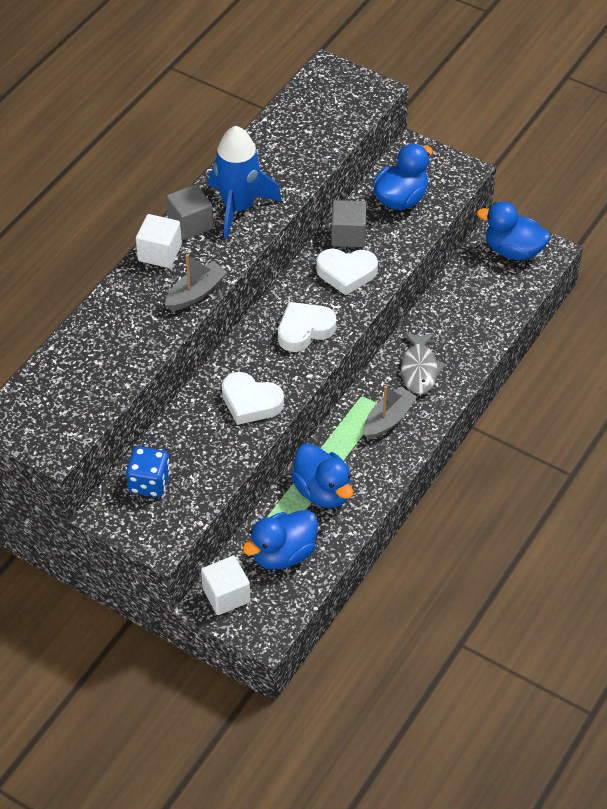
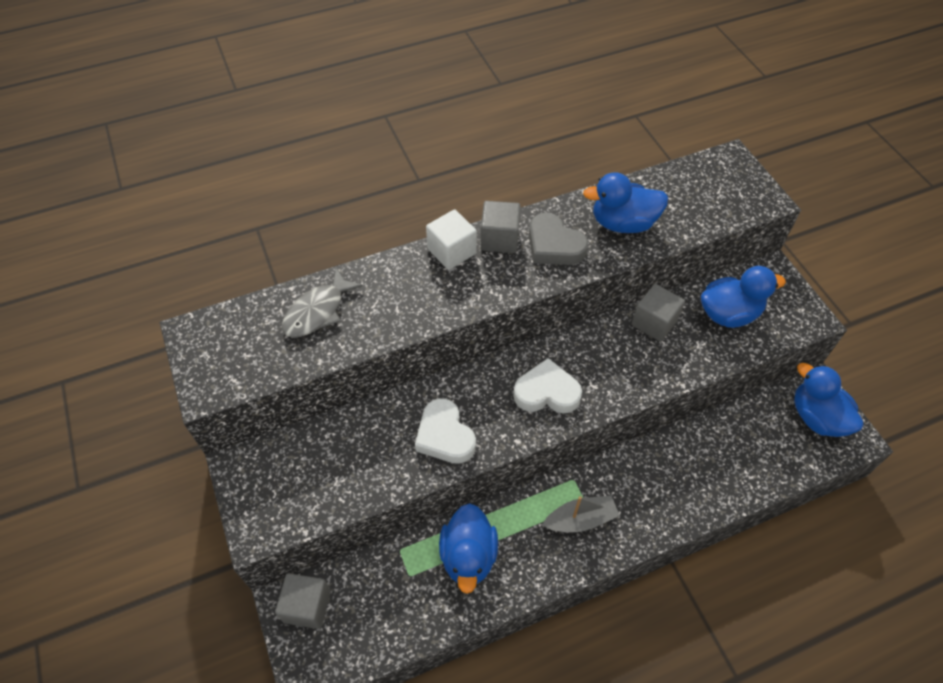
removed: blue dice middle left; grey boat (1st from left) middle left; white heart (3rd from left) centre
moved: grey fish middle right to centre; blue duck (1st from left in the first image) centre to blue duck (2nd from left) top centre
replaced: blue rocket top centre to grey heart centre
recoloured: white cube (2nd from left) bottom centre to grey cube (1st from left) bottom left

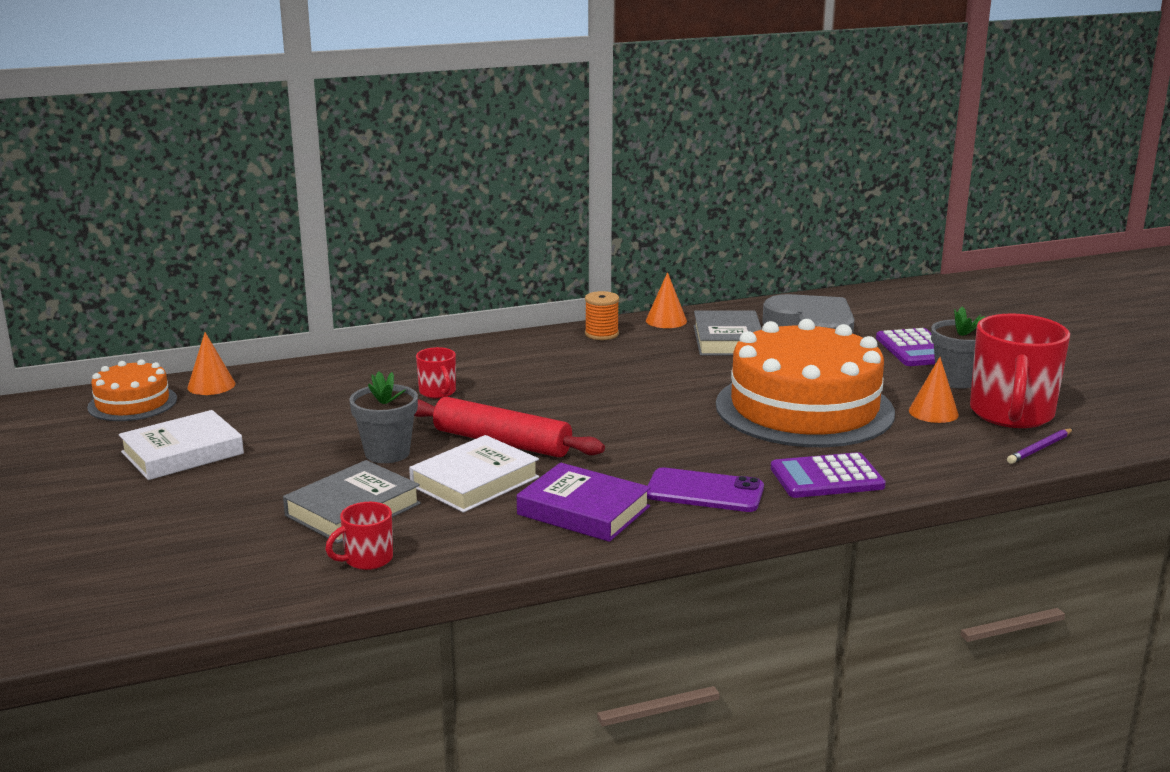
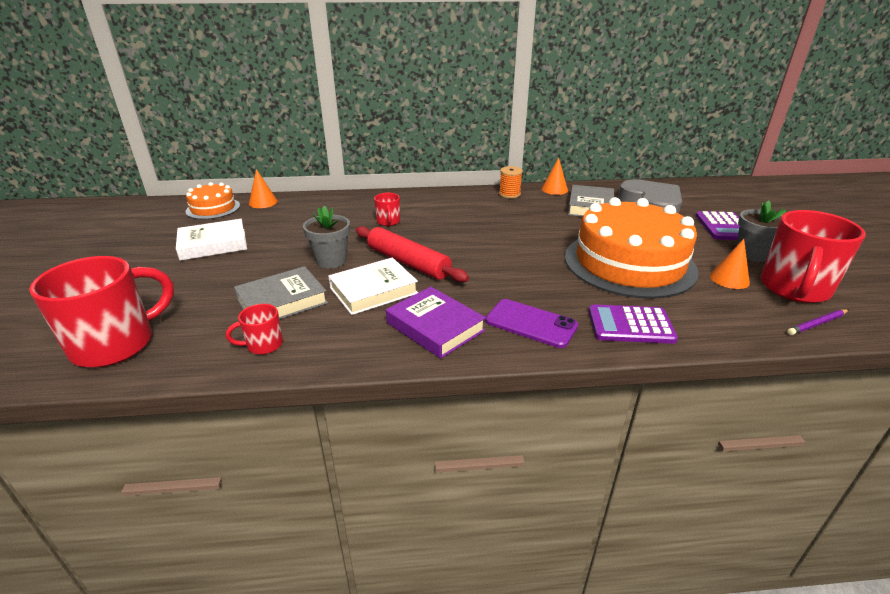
added: red mug (1st from left) middle left

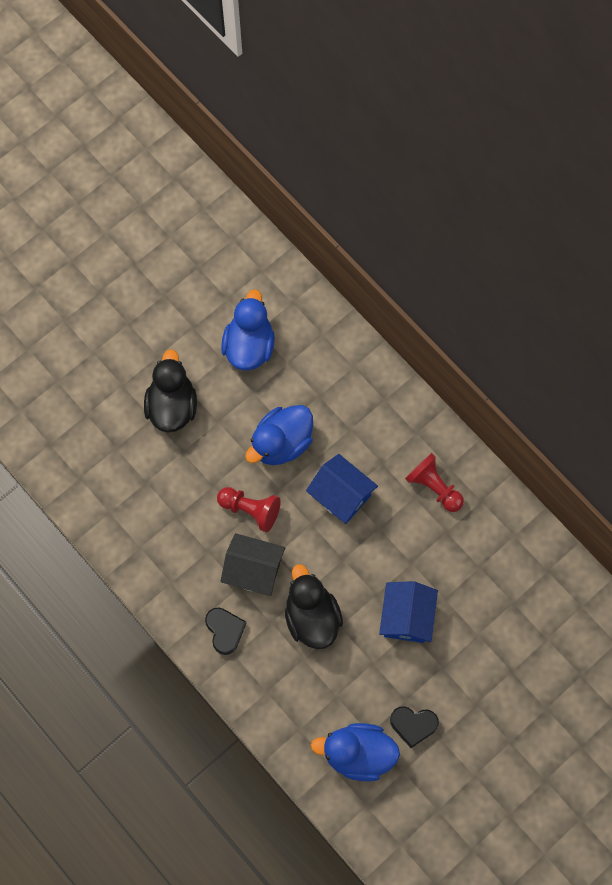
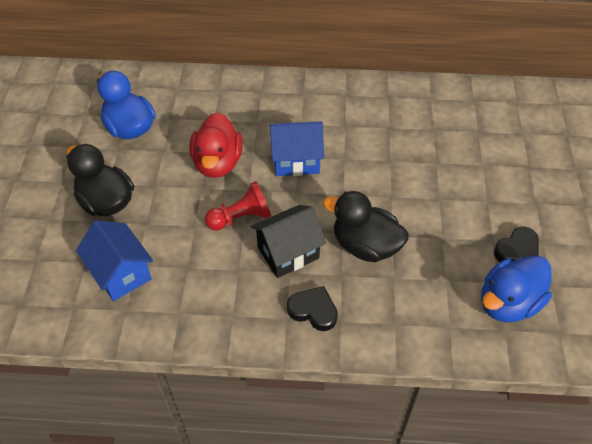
removed: red pawn (2nd from left) middle right
moved: blue house (2nd from left in the first image) bottom right to blue house (1st from left) middle left
recoloured: blue duck (2nd from left) centre to red duck top centre

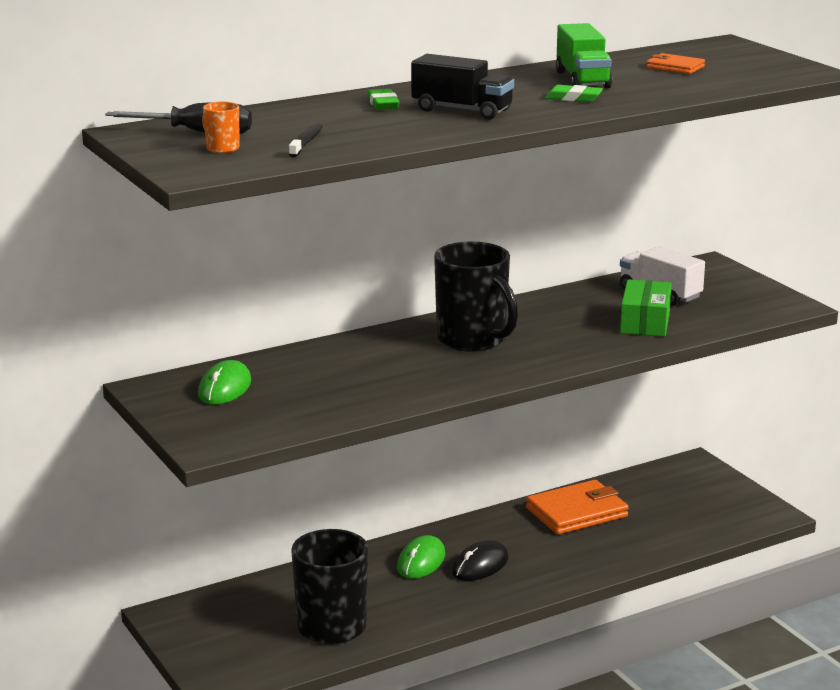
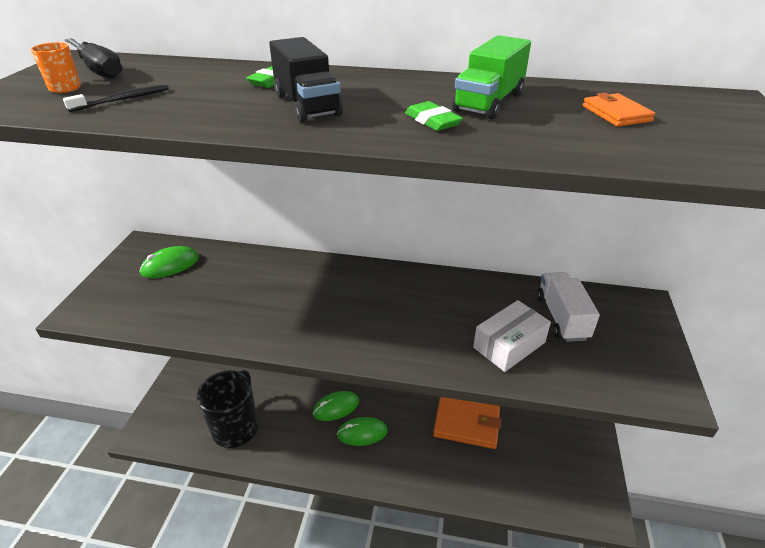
removed: black mug (2nd from left) centre
recoloured: black mouse bottom centre to green mouse (3rd from left) bottom centre; green box middle right to white box middle right

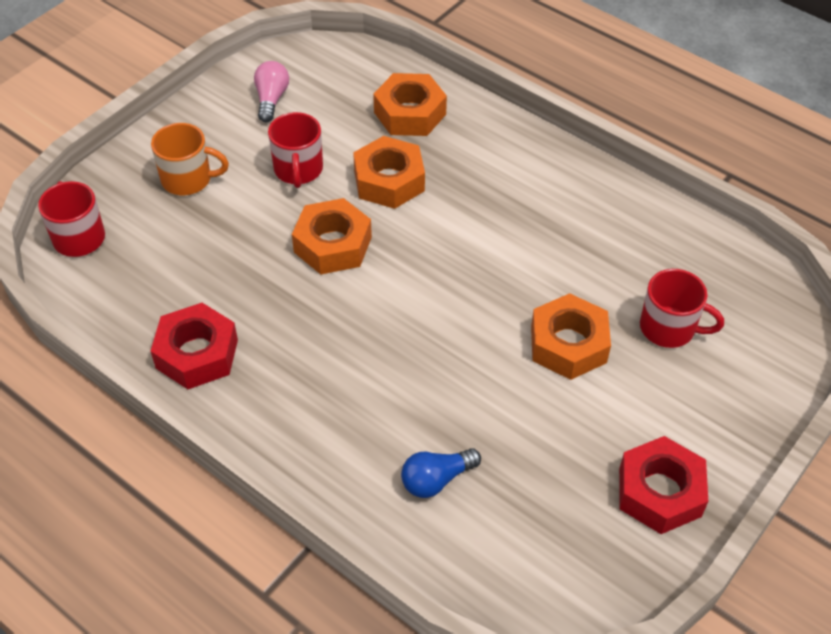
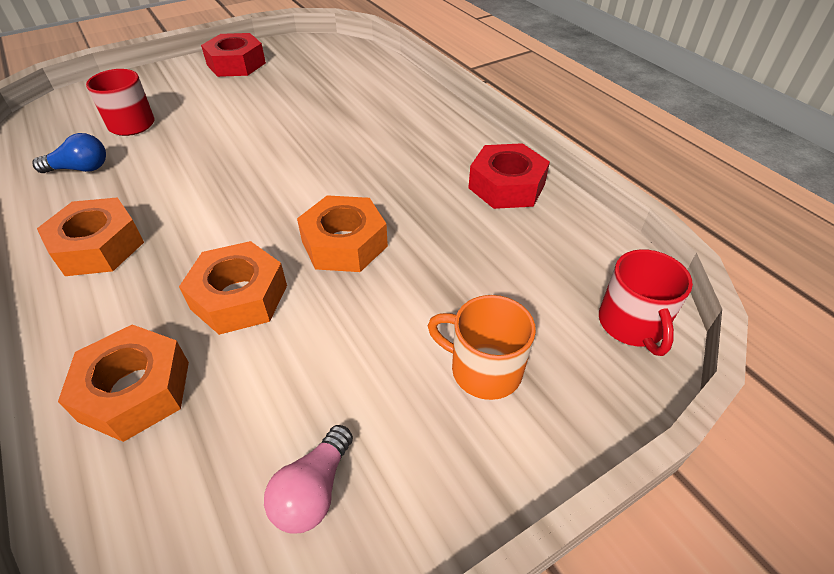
removed: red mug (2nd from left) top centre
moved: blue light bulb bottom centre to top left; orange nut (4th from left in the first image) middle right to orange nut (1st from left) middle left

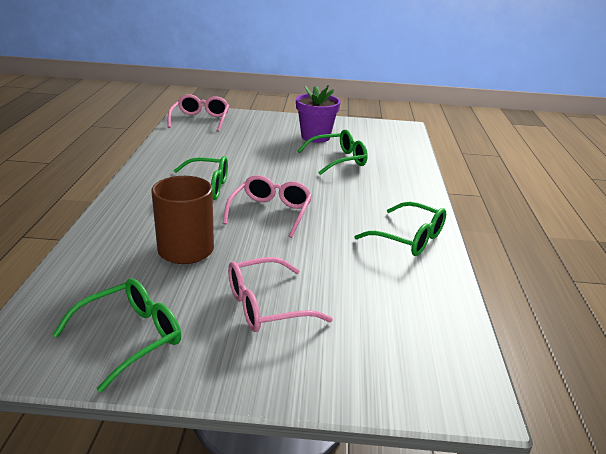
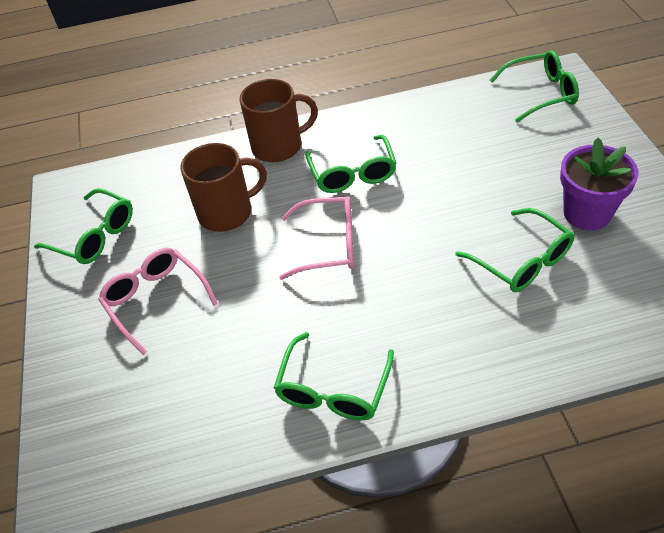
added: brown mug (2nd from left) top centre
recoloured: pink glasses (1st from left) top left to green glasses (5th from left) top right

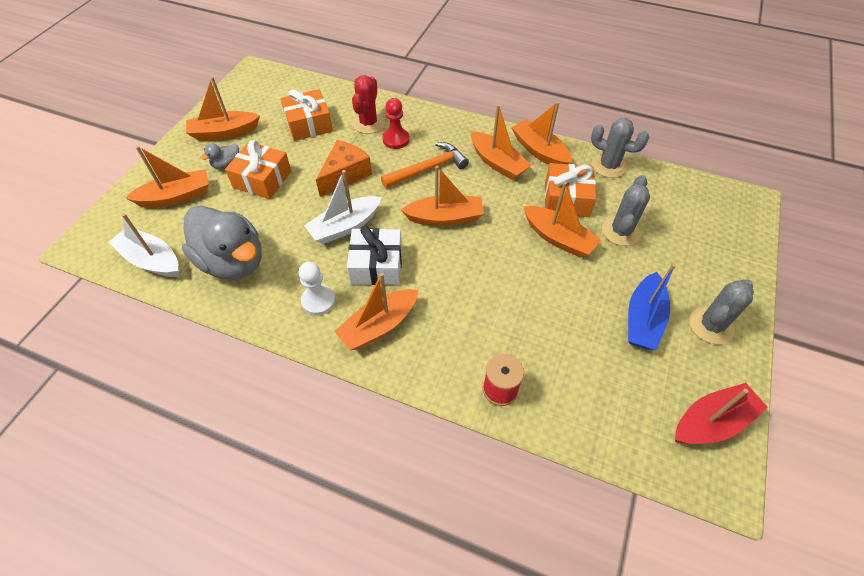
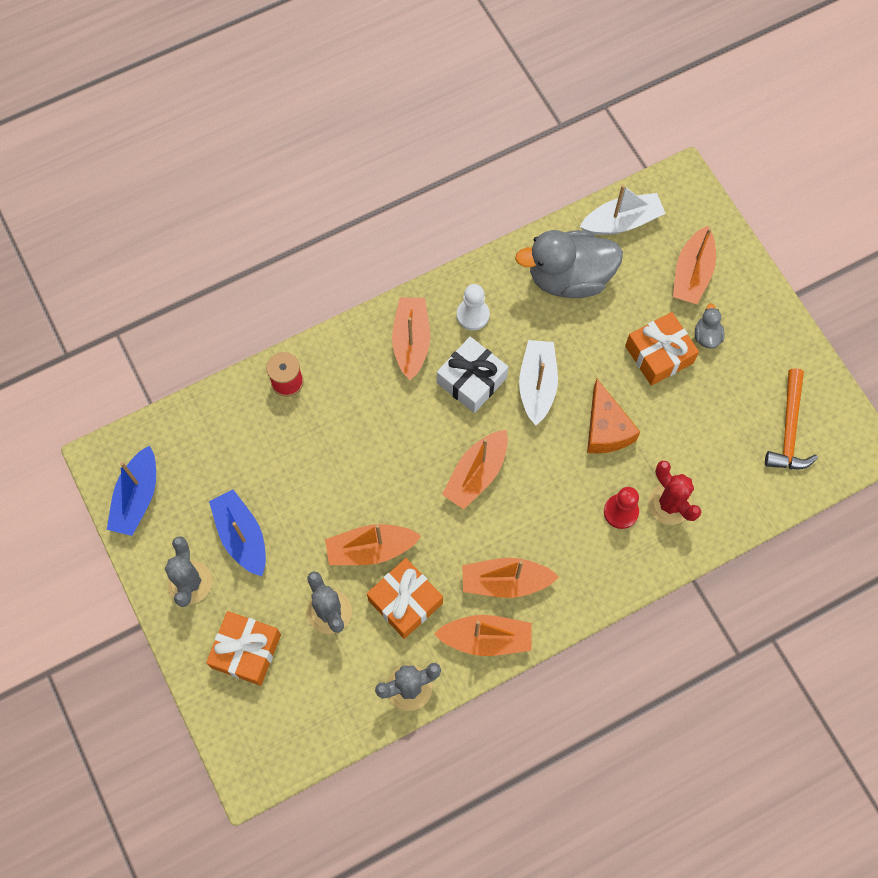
removed: orange boat (2nd from left) top left
moved: orange gift (2nd from left in the first image) top centre to orange gift (1st from left) bottom left; orange hammer top centre to middle right
recoloured: red boat bottom right to blue boat (1st from left) middle left

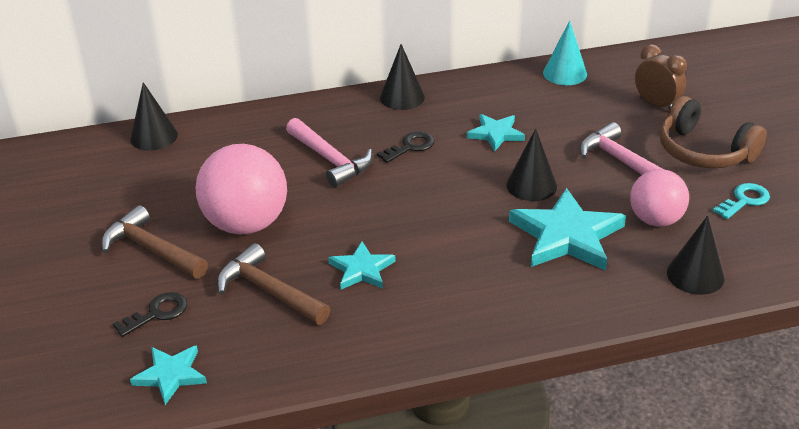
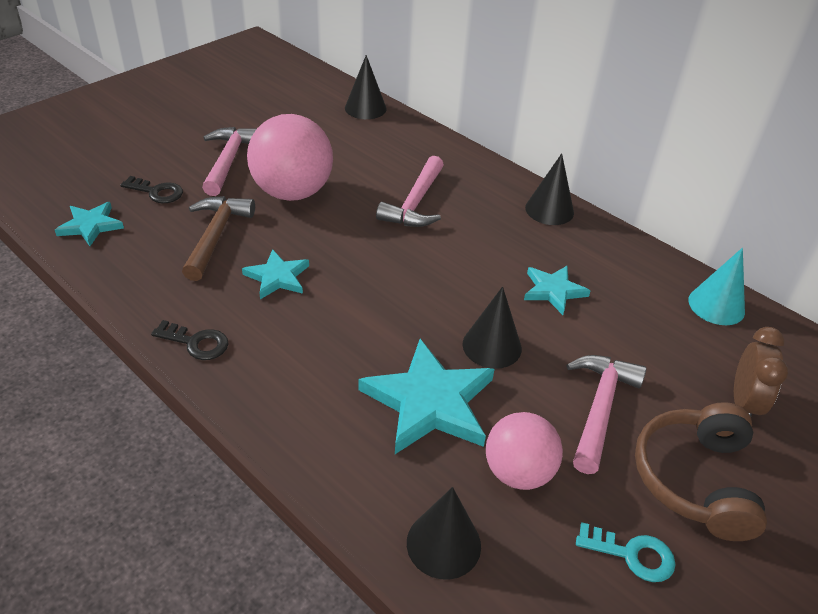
moved: black key (2nd from left) centre to middle left
recoloured: brown hammer (1st from left) middle left to pink hammer (1st from left) top left

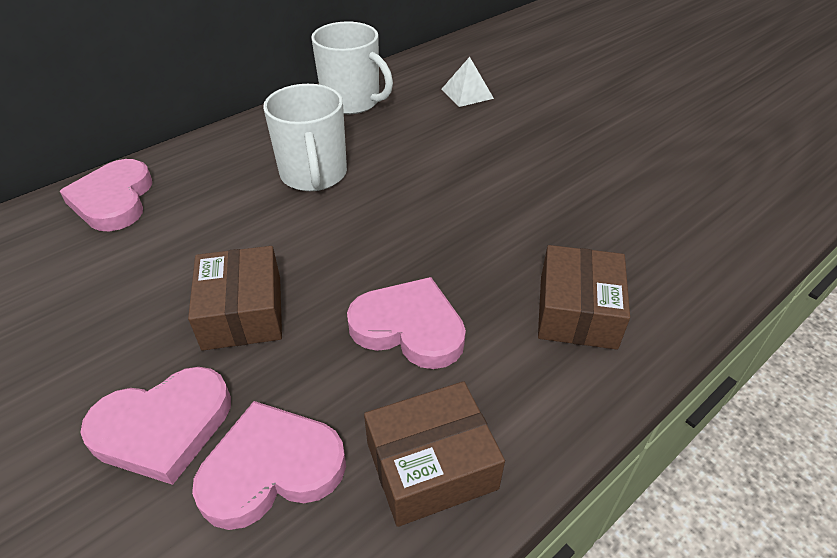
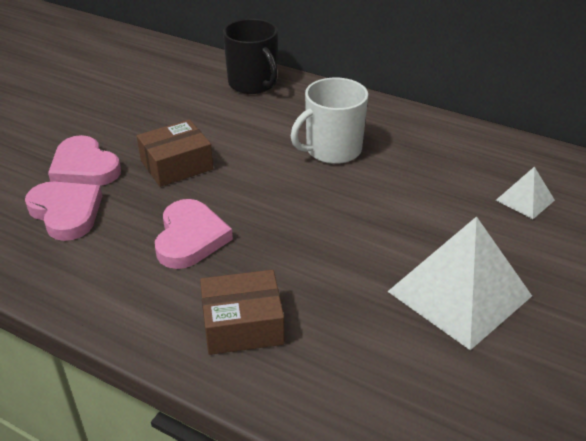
removed: white mug (2nd from left) top centre; brown box (2nd from left) bottom centre
added: white pyramid (1st from left) middle right
replaced: pink heart (1st from left) middle left to black mug top centre

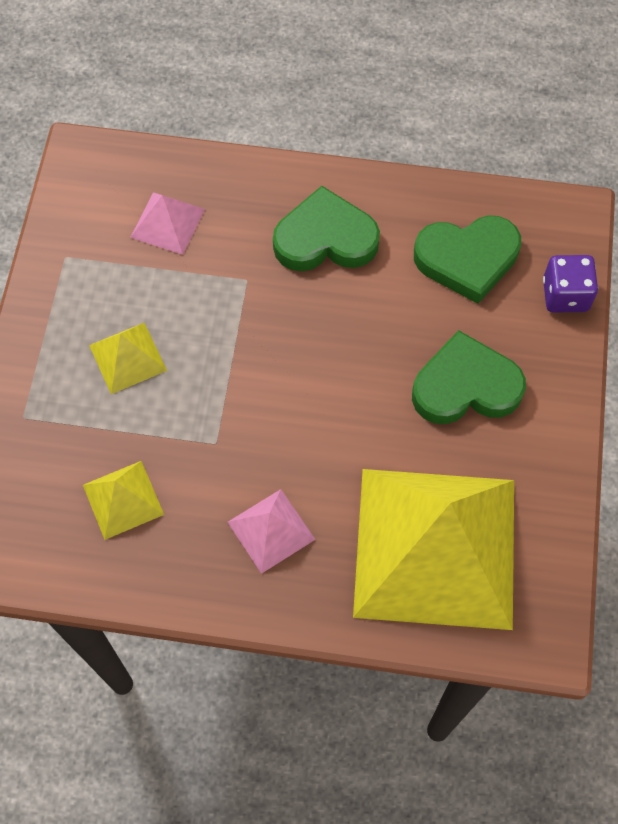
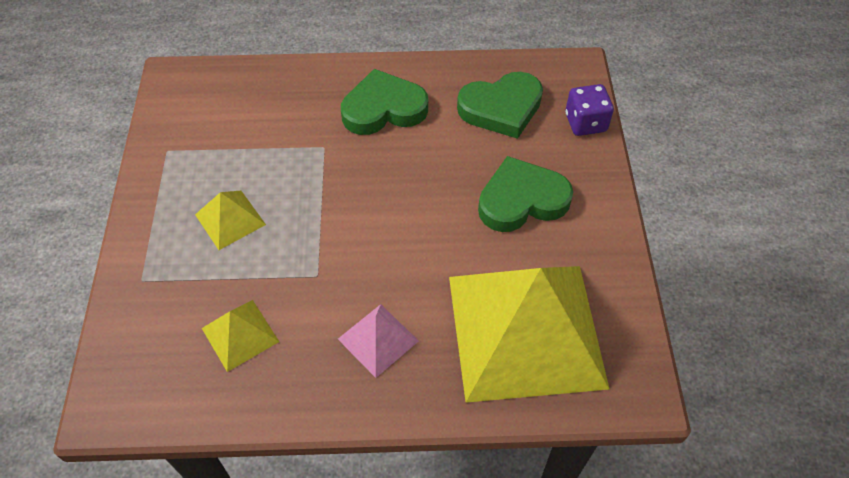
removed: pink pyramid (1st from left) top left

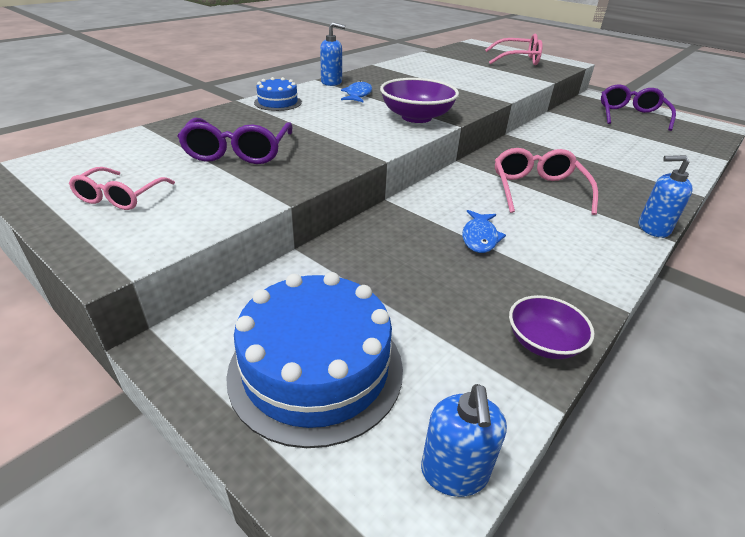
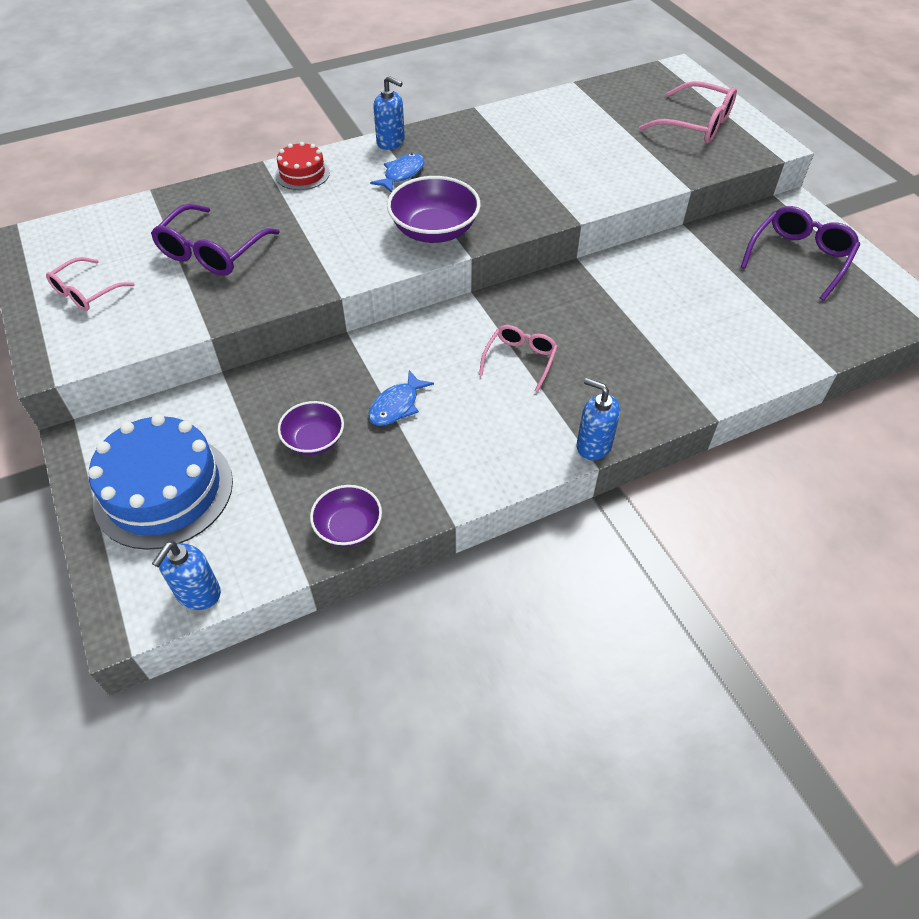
added: purple bowl (1st from left) centre
recoloured: blue cake (1st from left) top centre to red cake top left
resized: pink glasses (3rd from left in the first image) middle right = centre x0.64

